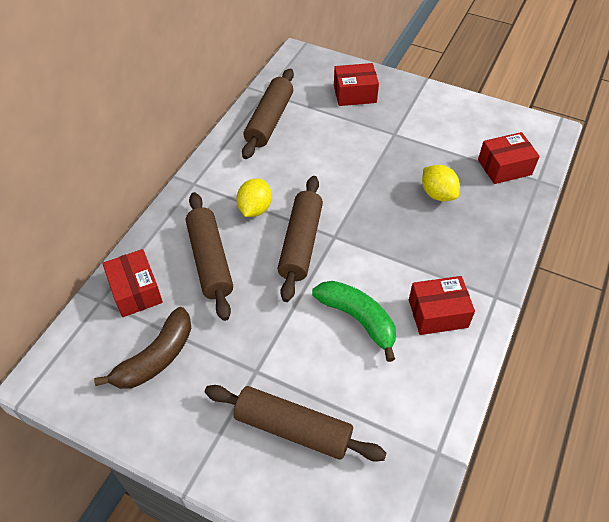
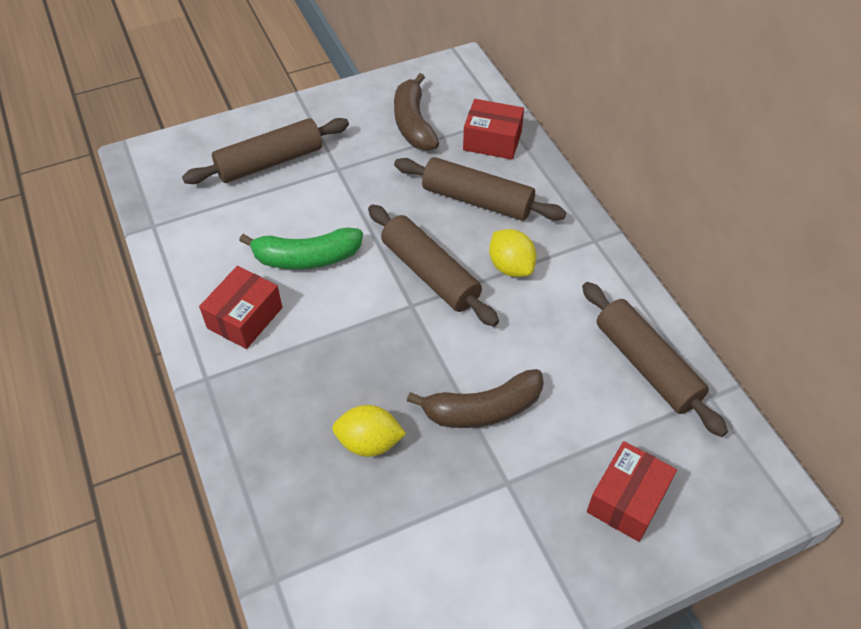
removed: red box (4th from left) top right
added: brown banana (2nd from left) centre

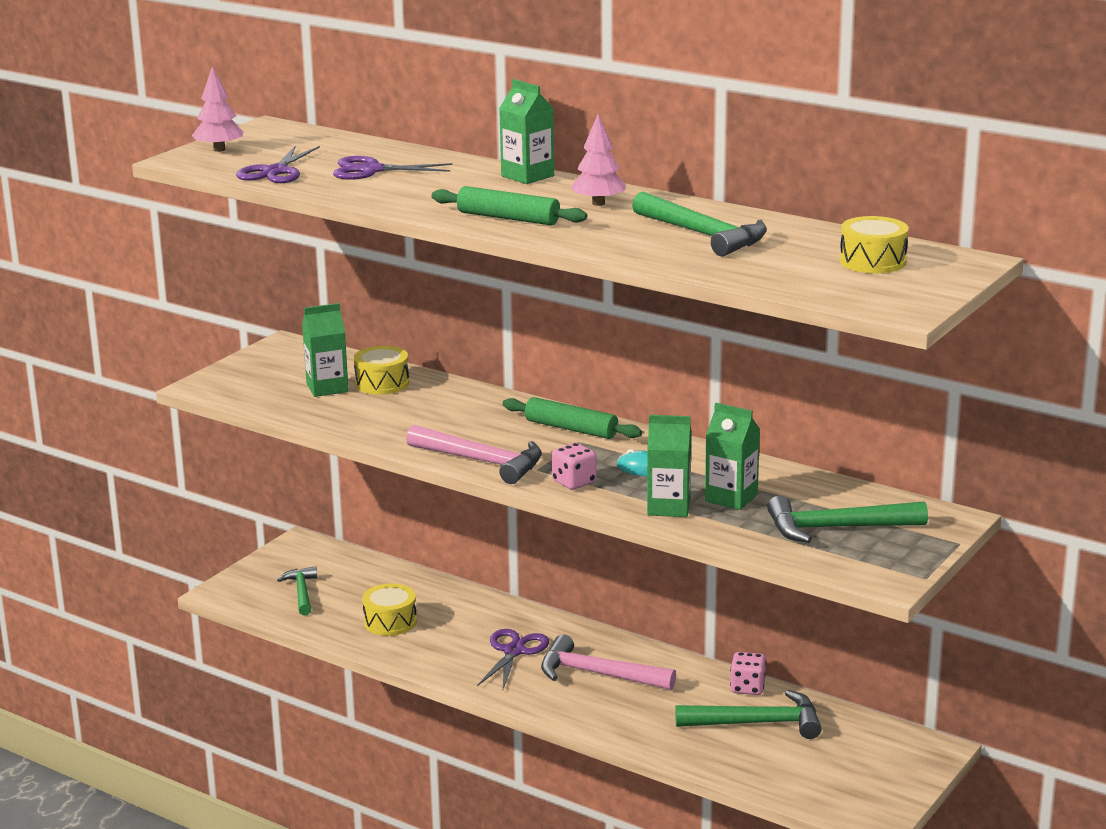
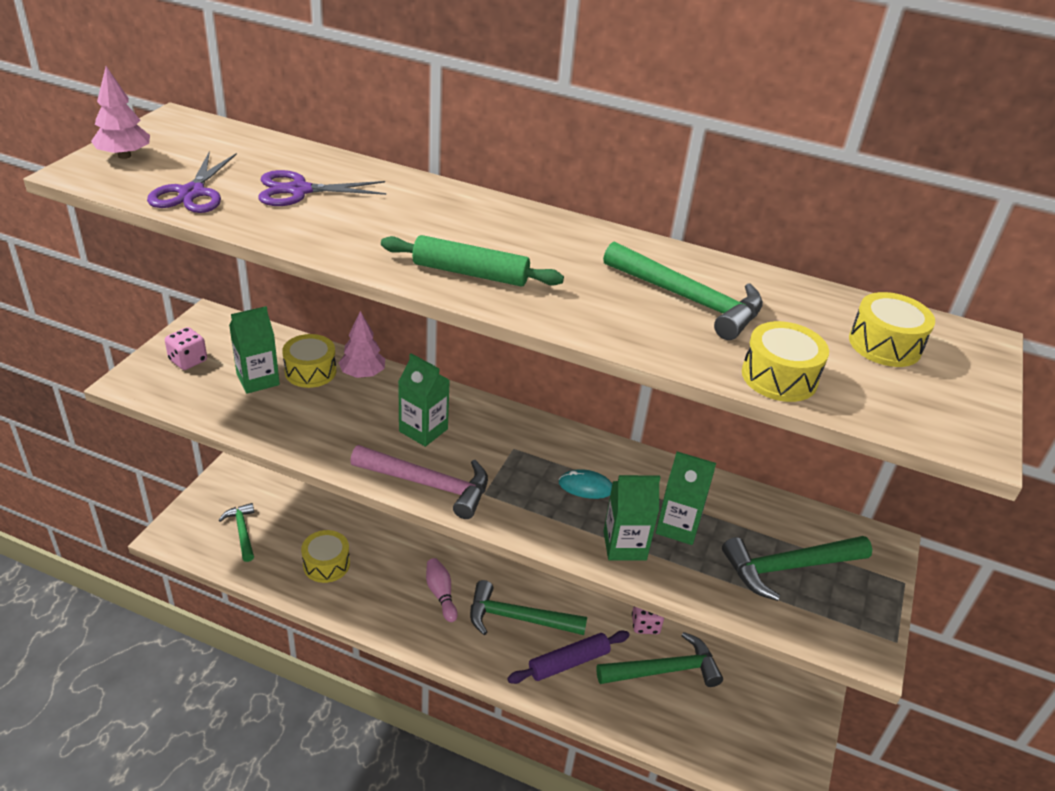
removed: green rolling pin (2nd from left) centre
added: purple rolling pin bottom centre; yellow drum (3rd from left) middle right
moved: pink dice (1st from left) centre to middle left; pink tree (2nd from left) top centre to centre; green carton (2nd from left) top centre to centre
replaced: purple scissors (3rd from left) bottom centre to pink bowling pin bottom centre
recoloured: pink hammer (2nd from left) bottom centre to green hammer (2nd from left) bottom centre

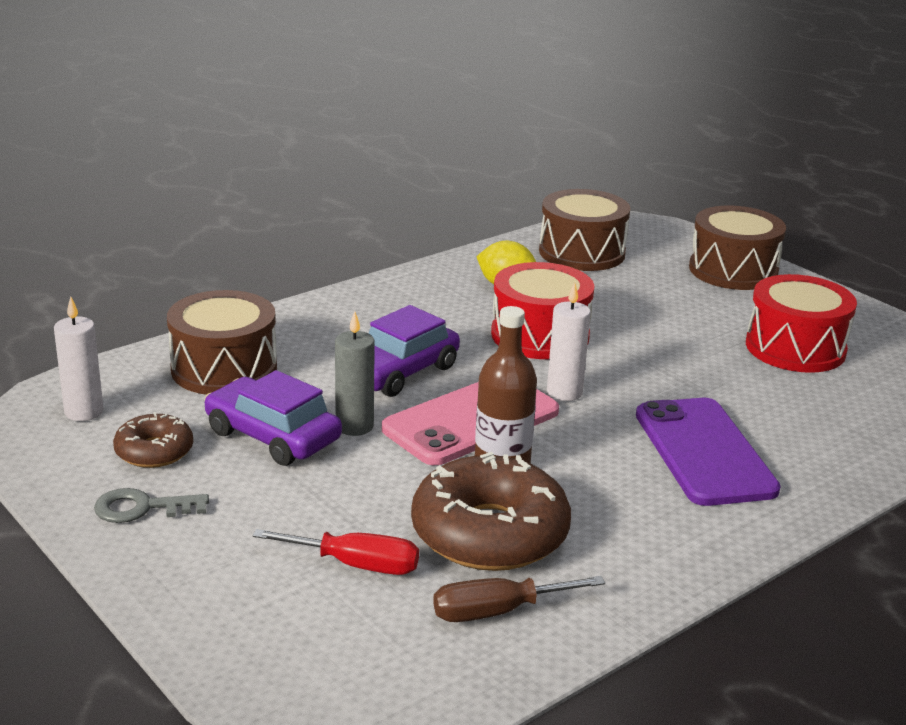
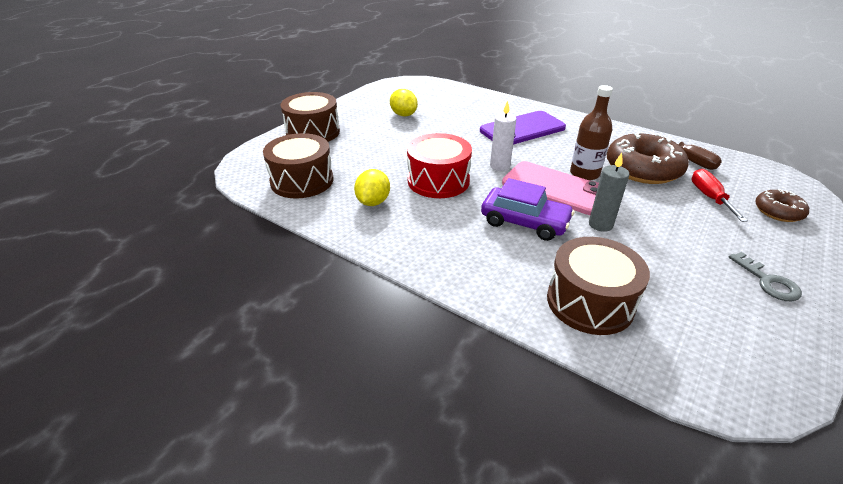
removed: white candle (1st from left) middle left; purple car (1st from left) middle left
moved: brown donut (1st from left in the first image) middle left to brown donut (2nd from left) middle right
replaced: red drum (2nd from left) middle right to yellow lemon (2nd from left) top centre

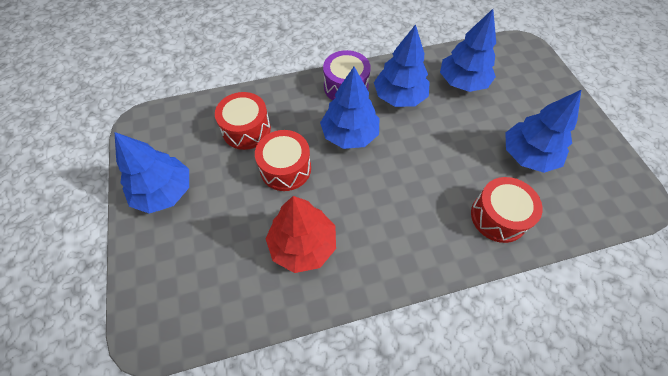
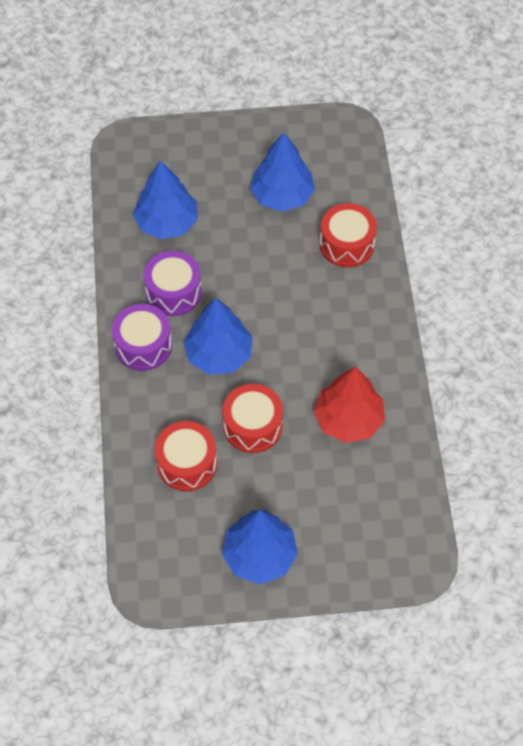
replaced: blue tree (3rd from left) top centre to purple drum (2nd from left) middle left

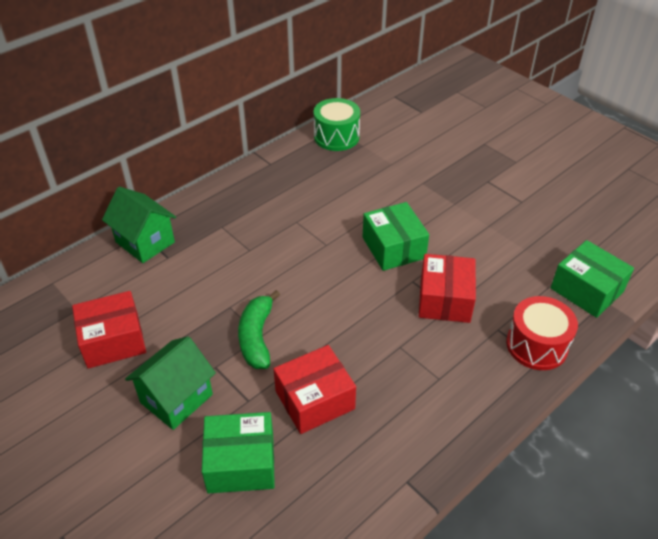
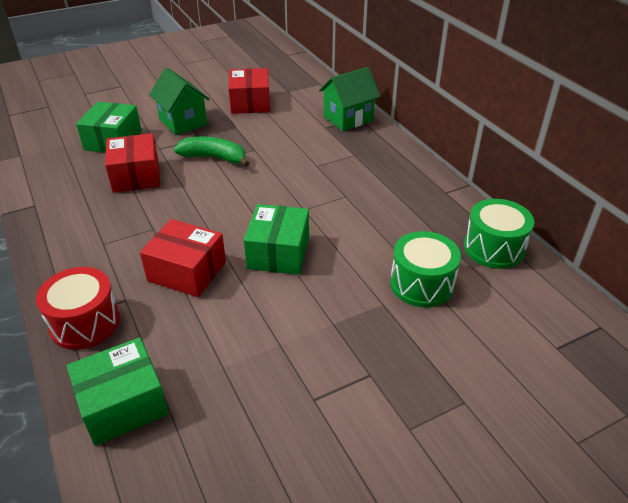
added: green drum (1st from left) middle right
turned: green box (2nd from left in the first image) centre = centre 75 degrees counterclockwise

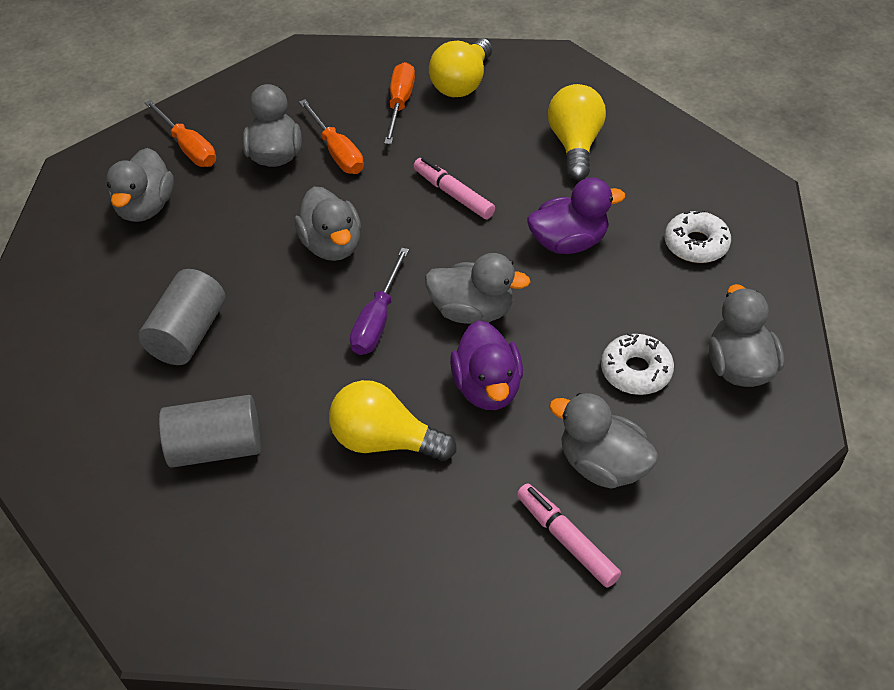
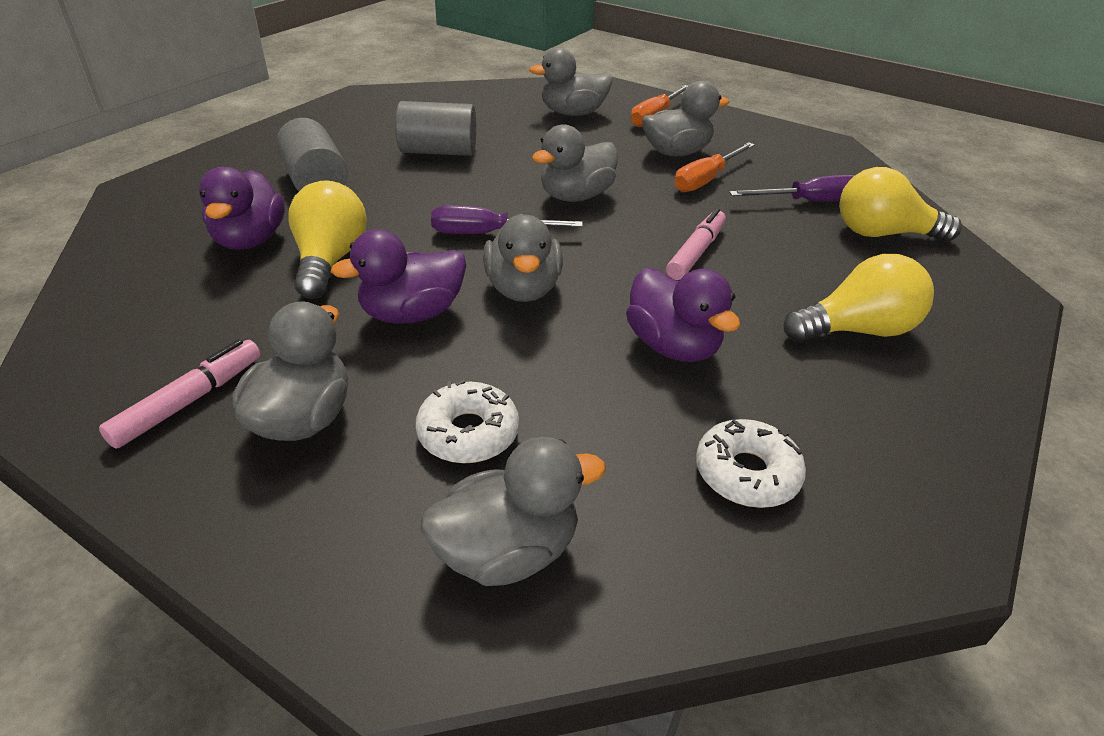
added: purple duck (1st from left) top left
recoloured: orange screwdriver (3rd from left) top centre to purple screwdriver (2nd from left) top right

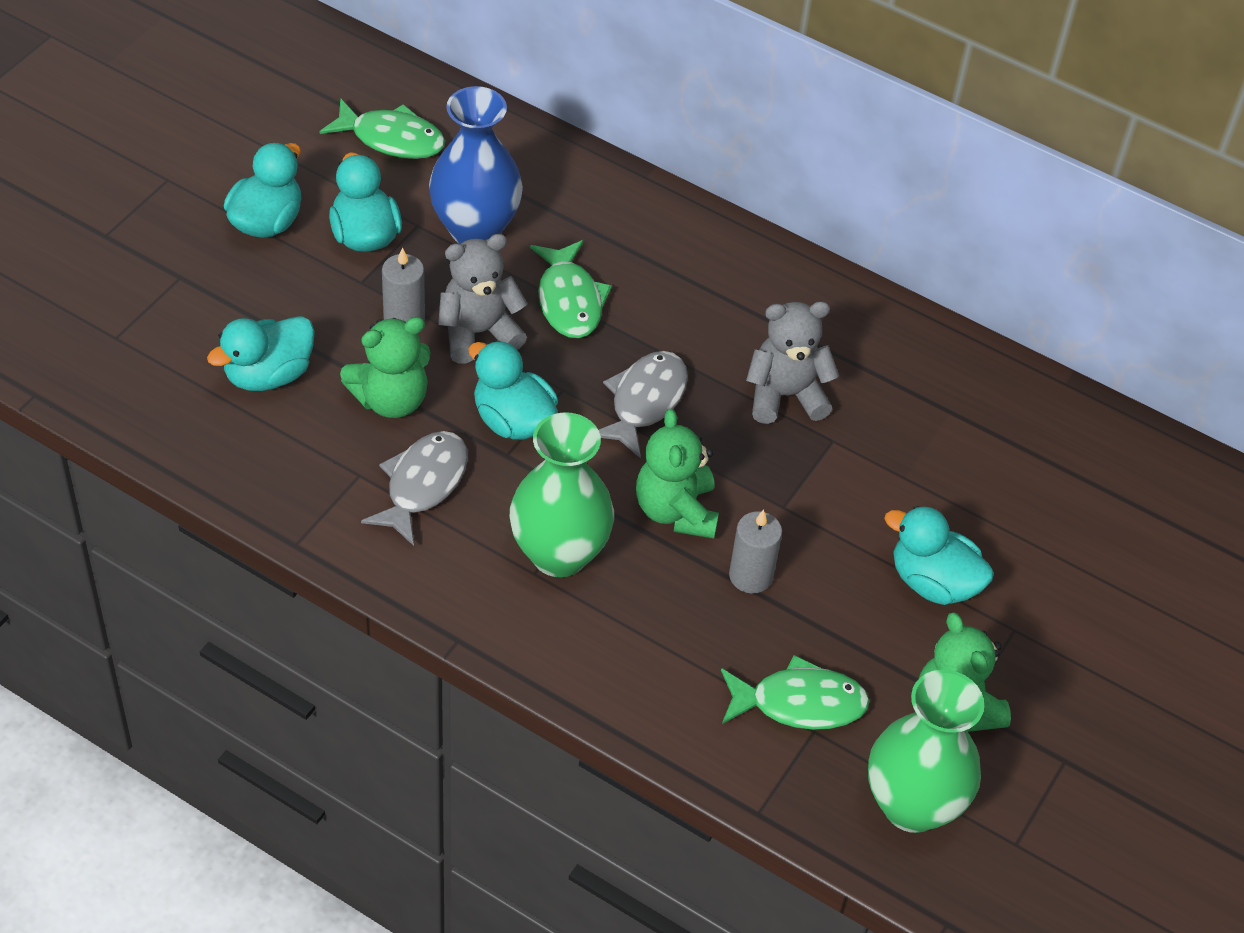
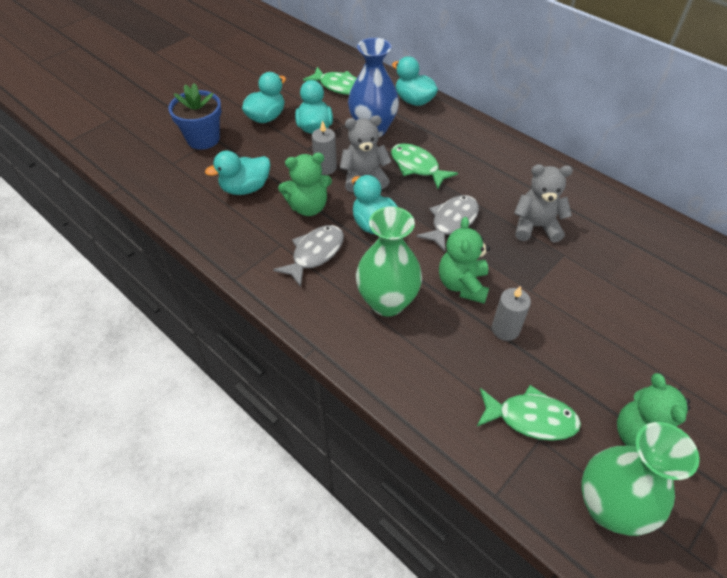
added: blue flower pot top left
moved: turquoise duck (5th from left) middle right to top centre
turned: green fish (2nd from left) top centre = top centre 135 degrees clockwise

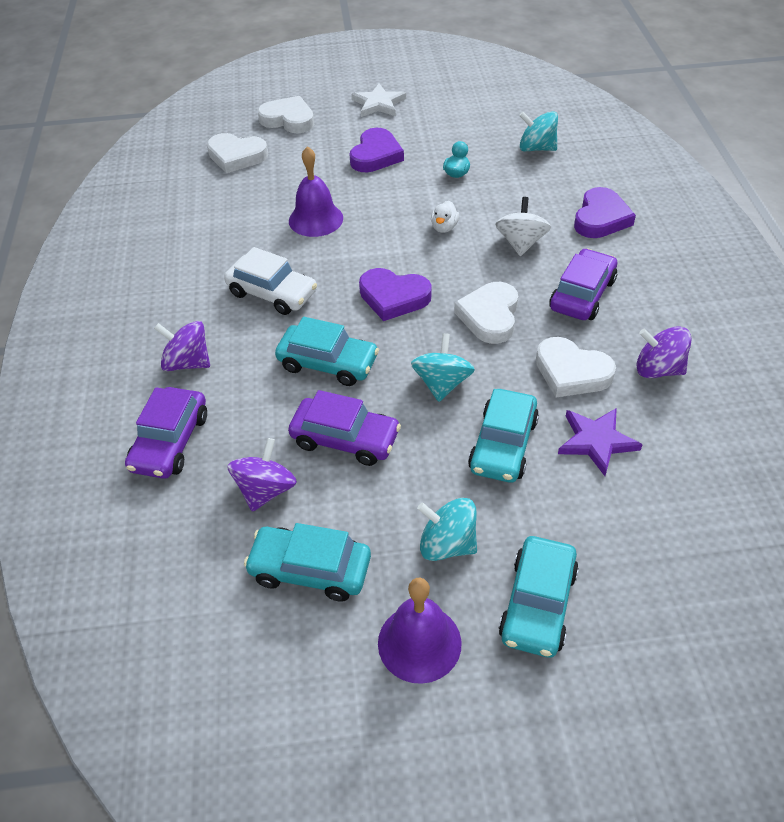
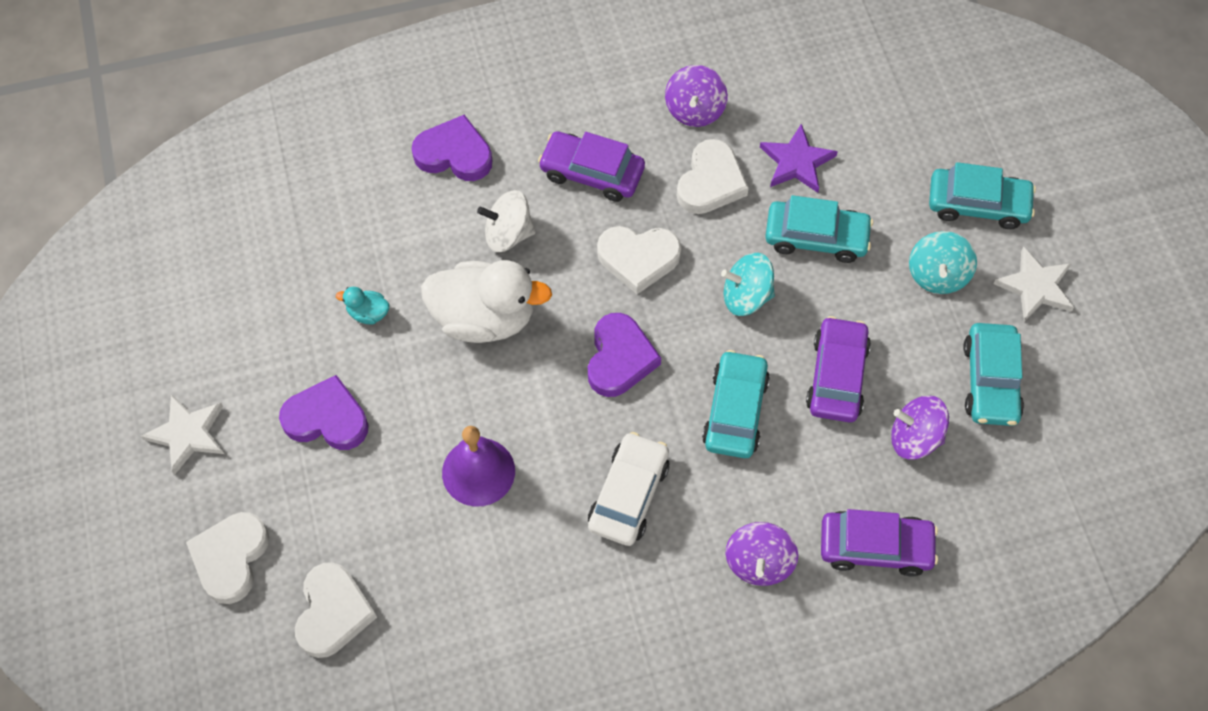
removed: turquoise spinning top (3rd from left) top right
replaced: purple bell (2nd from left) bottom centre to white star (2nd from left) middle right
resized: white duck top centre = centre x2.40

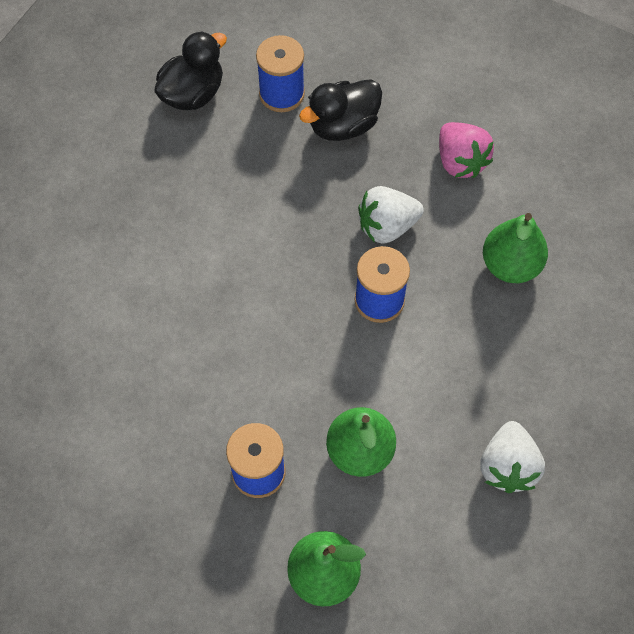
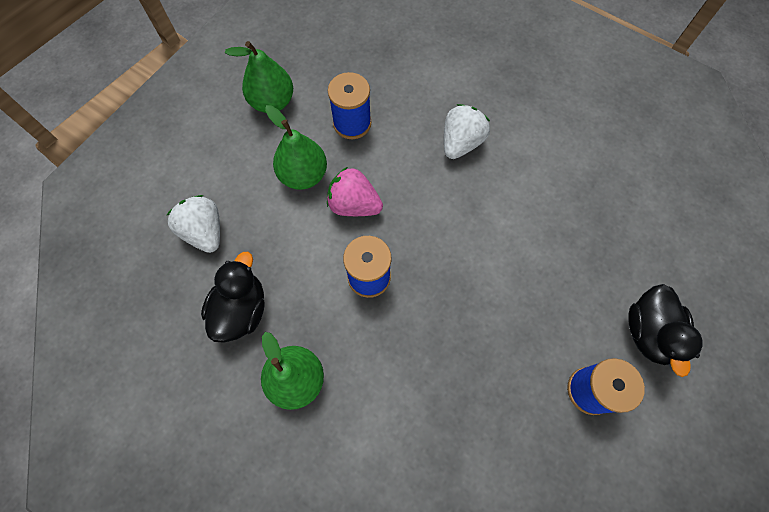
moved: black duck (2nd from left in the first image) top centre to black duck (1st from left) middle left; pink strawberry top right to centre; white strawberry (1st from left in the first image) centre to white strawberry (2nd from left) top centre

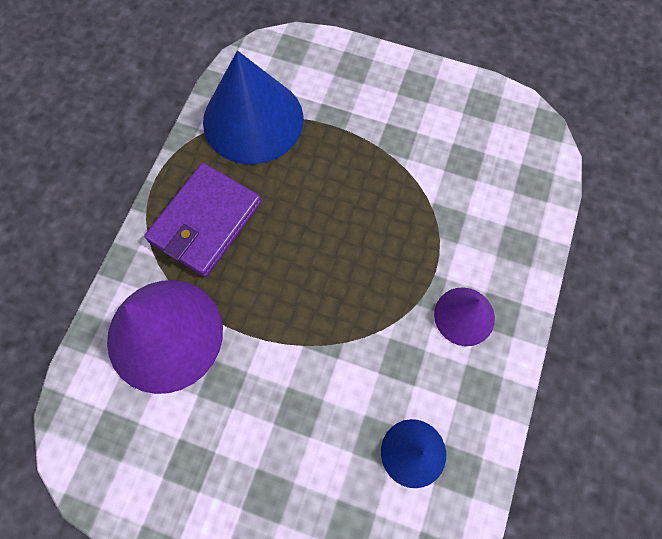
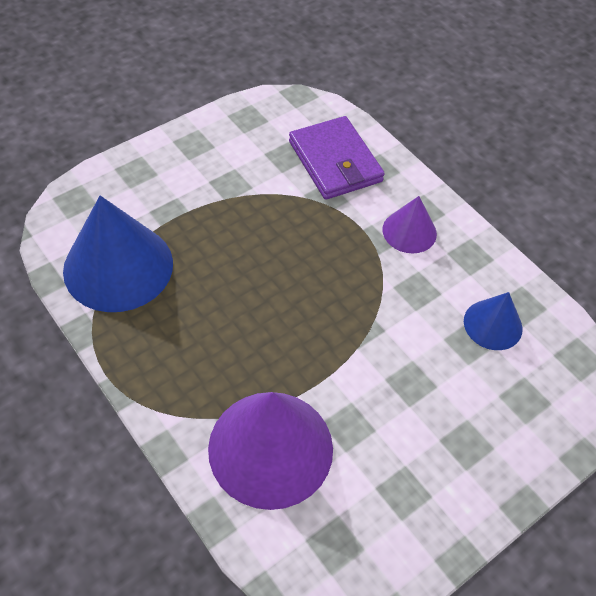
moved: purple wallet middle left to top centre

